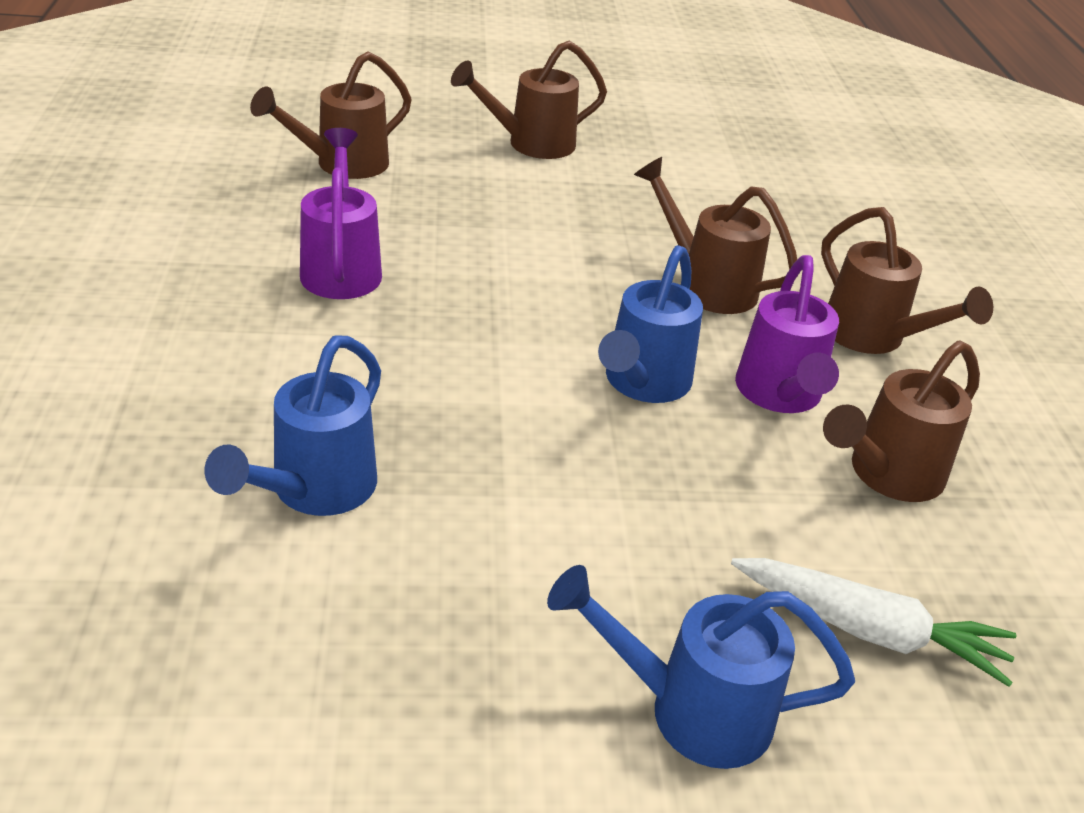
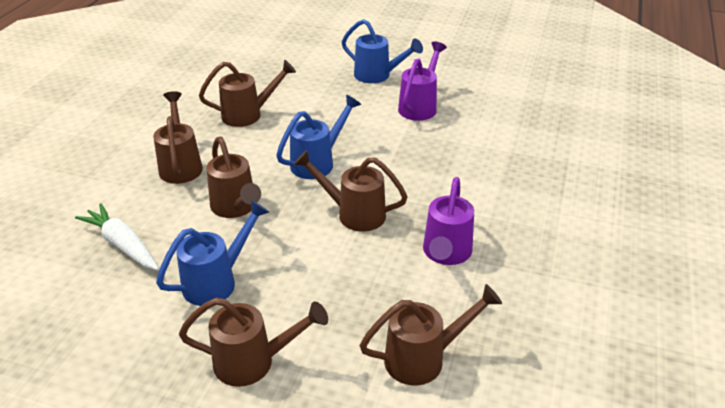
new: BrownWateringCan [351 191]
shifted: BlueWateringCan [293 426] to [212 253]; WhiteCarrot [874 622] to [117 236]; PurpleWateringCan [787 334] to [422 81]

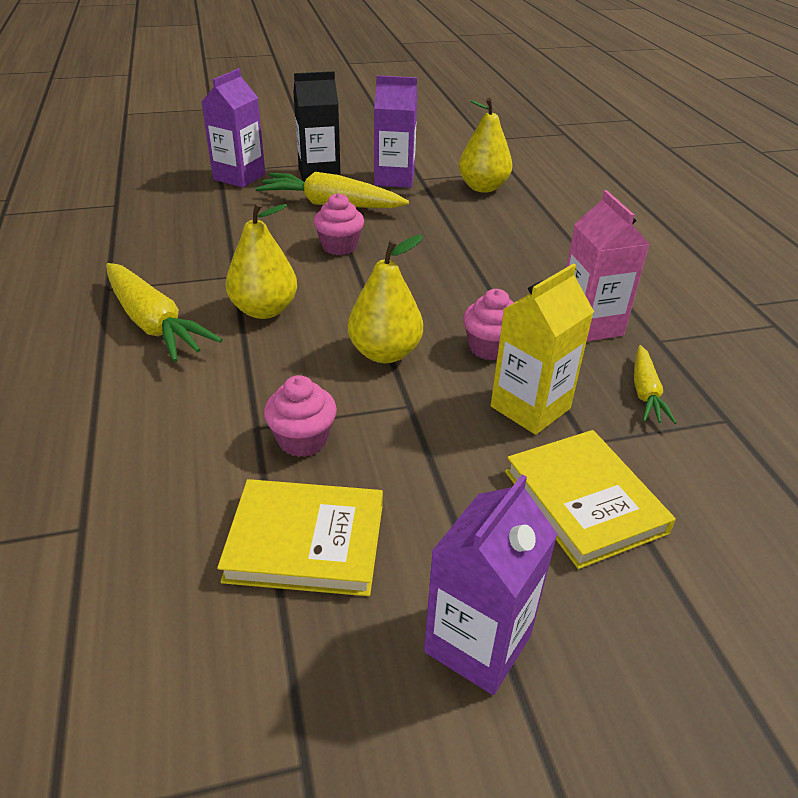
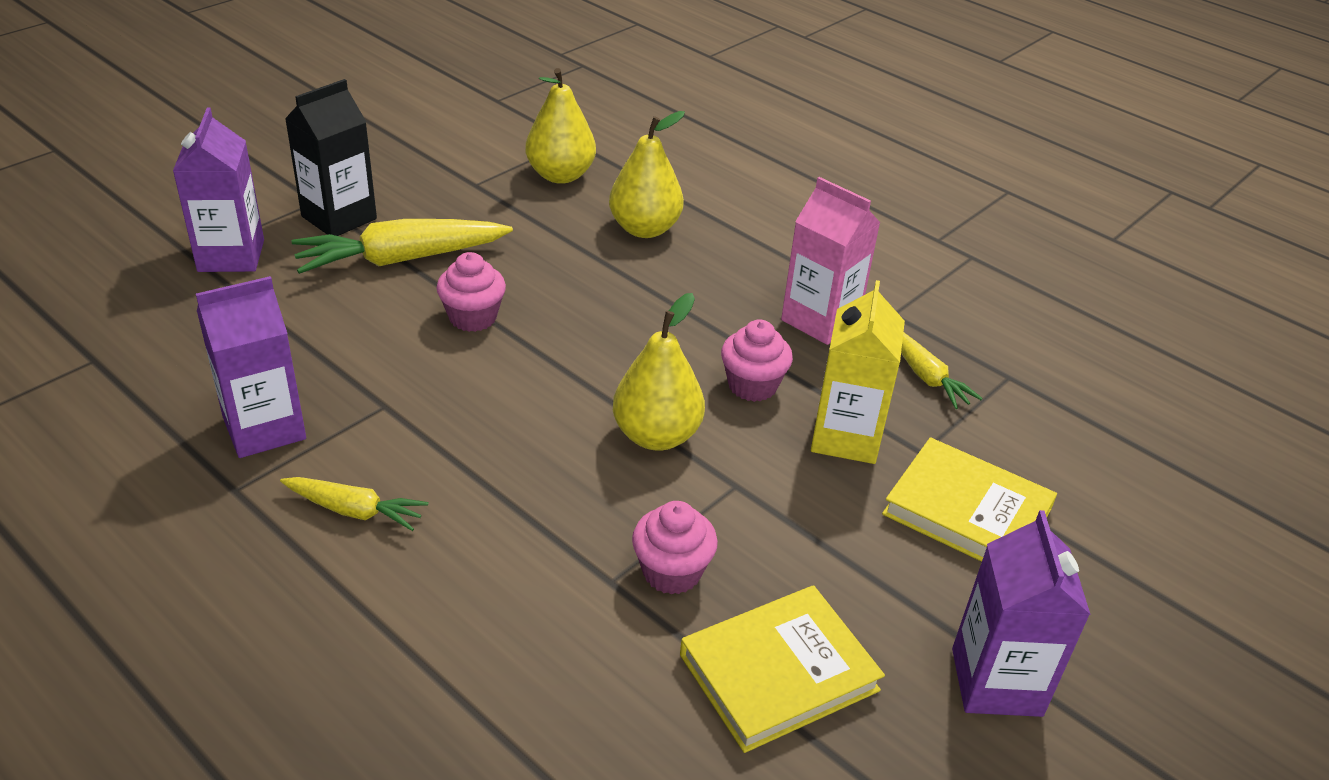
shifted: YellowPear [261 260] to [647 174]; PurpleCarton [395 131] to [251 367]
scaled: YellowCarrot [164 312] = [354 504] x0.56

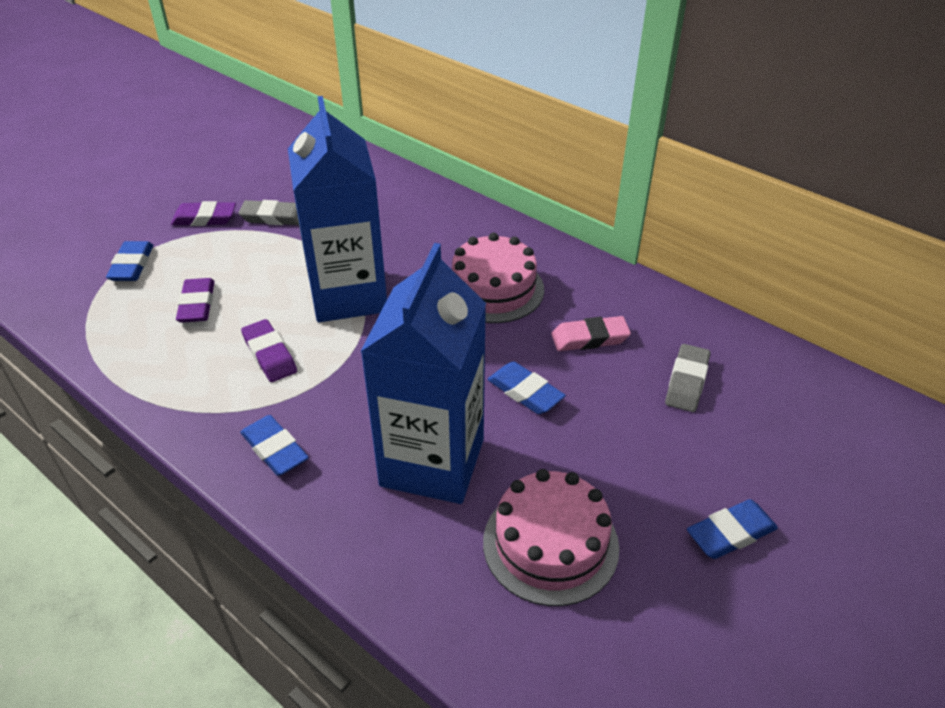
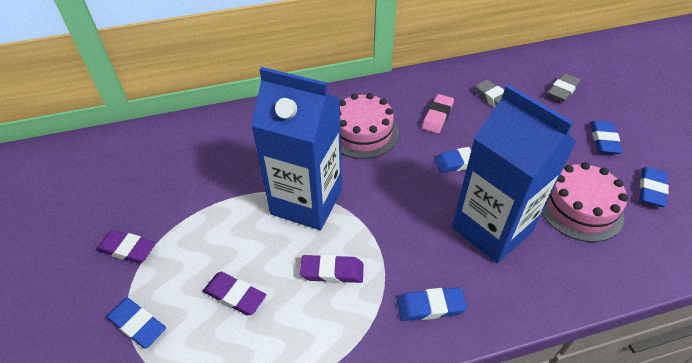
new: BlueEraser [654 187]
shifted: GreyEraser [269 212] to [564 87]
rotated: PurpleEraser [203 213] = [126 247] 75 degrees clockwise

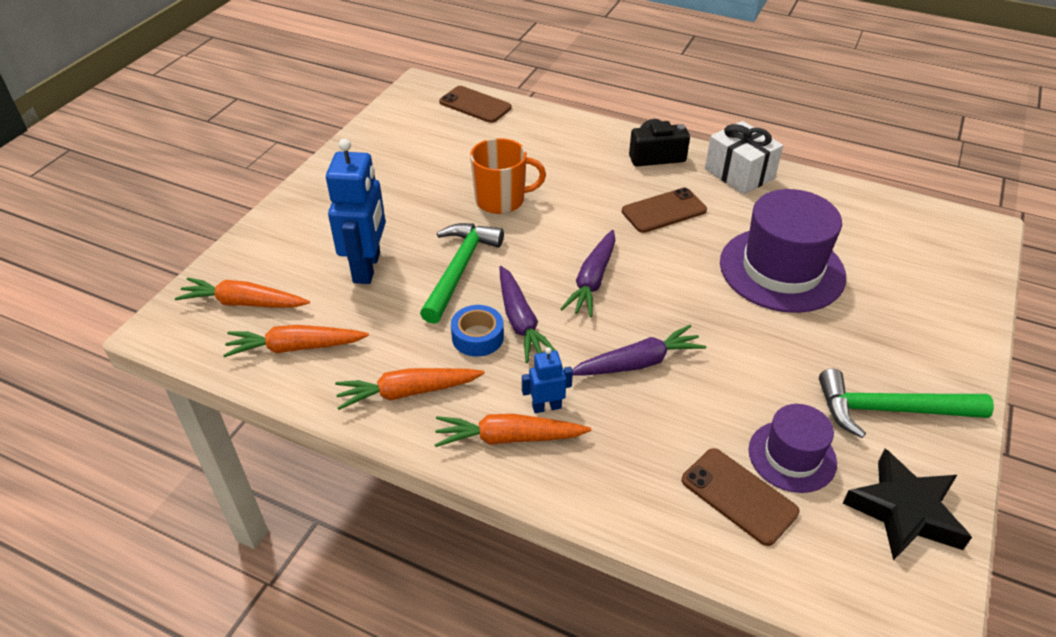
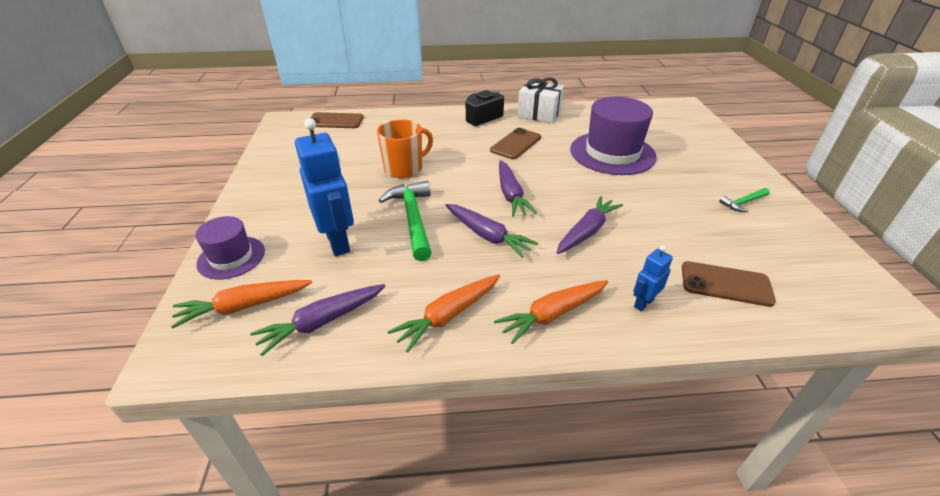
gone: BlueTape [477 331]; BlackStar [907 505]
shifted: BlueRobot [547 380] to [653 278]; PurpleHat [793 448] to [230 248]
repainted: OrangeCarrot [296 341] to PurpleCarrot [317 320]
scaled: GreenHammer [906 403] = [744 200] x0.51

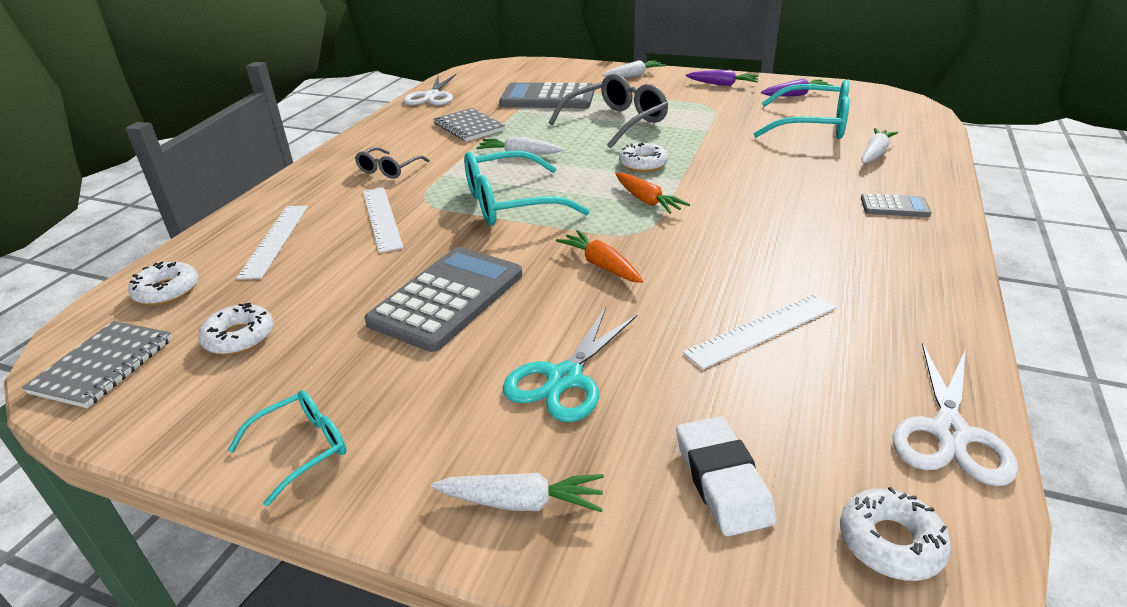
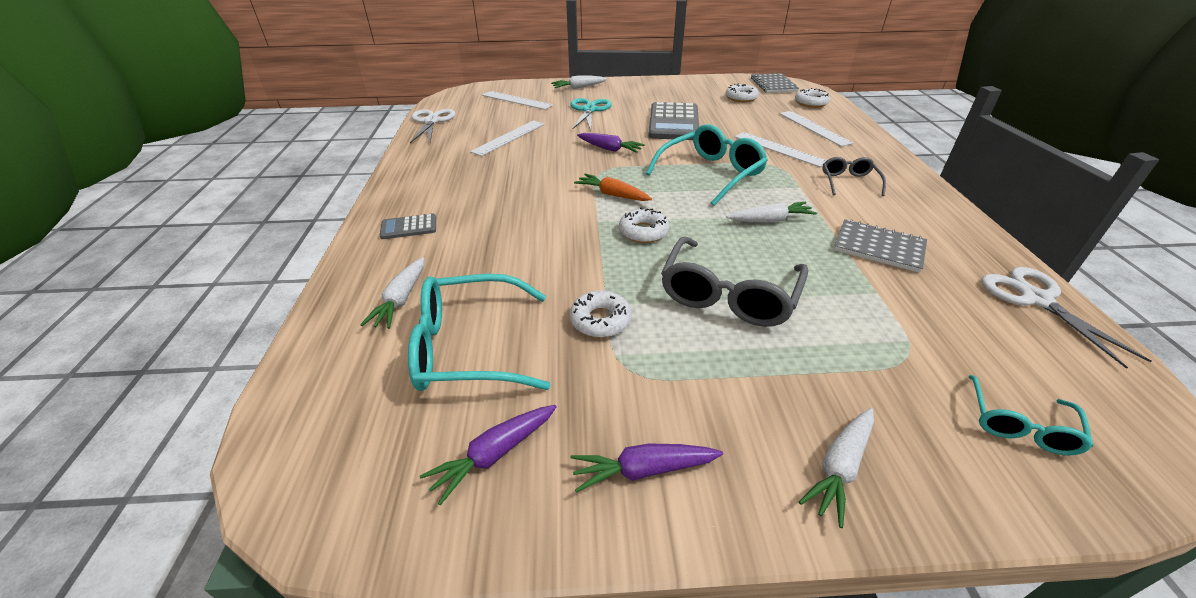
gone: GreyCalculator [547 95]
shifted: TurquoiseGlasses [287 448] to [1031 415]; WhiteDonut [895 534] to [601 314]
swapped: WhiteEraser [726 476] to WhiteRuler [517 100]
repainted: OrangeCarrot [599 256] to PurpleCarrot [611 143]

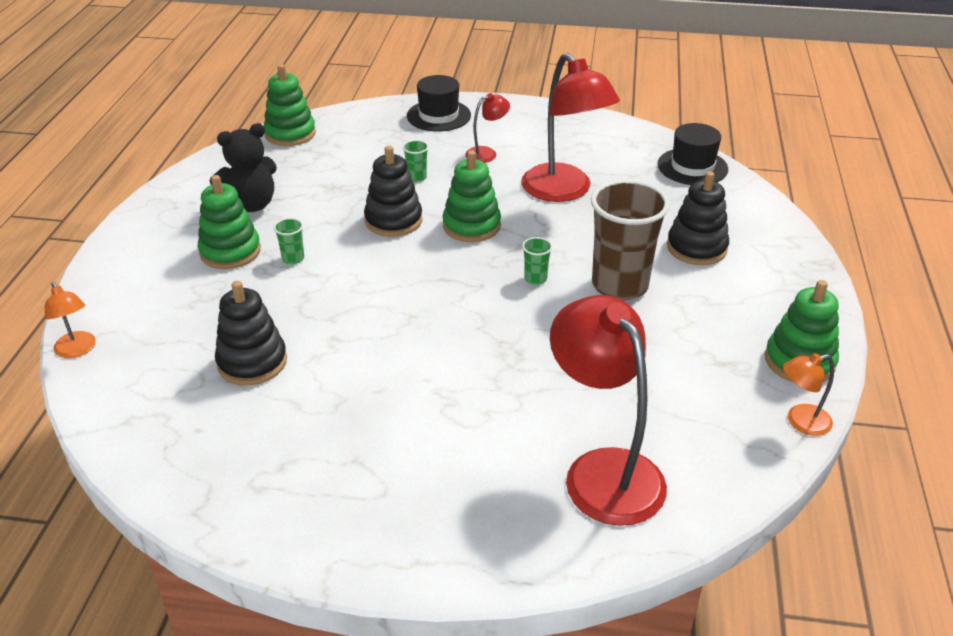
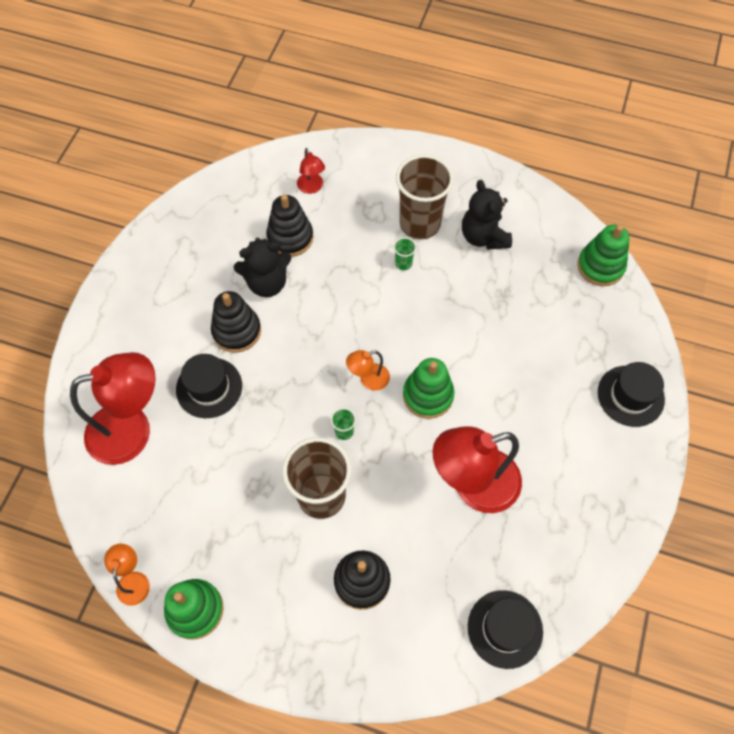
gone: GreenCup [416 161]
new: BlackHat [209 386]; BlackTeddyBear [263 267]
shifted: OrangeLamp [70 320] to [368 370]; BlackStackingToy [393 191] to [236 322]; RedLamp [487 128] to [311 171]
swapped: GreenStackingToy [229 222] to BrownCup [425 196]

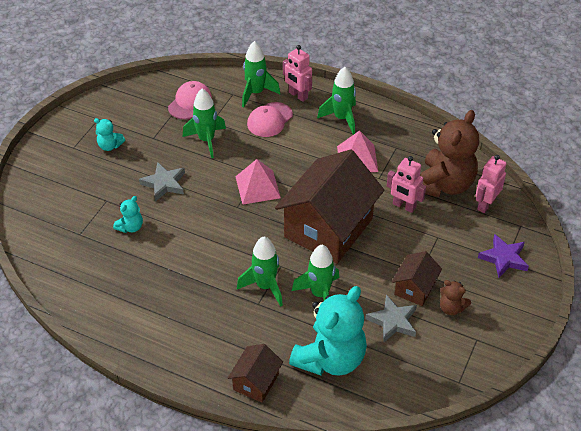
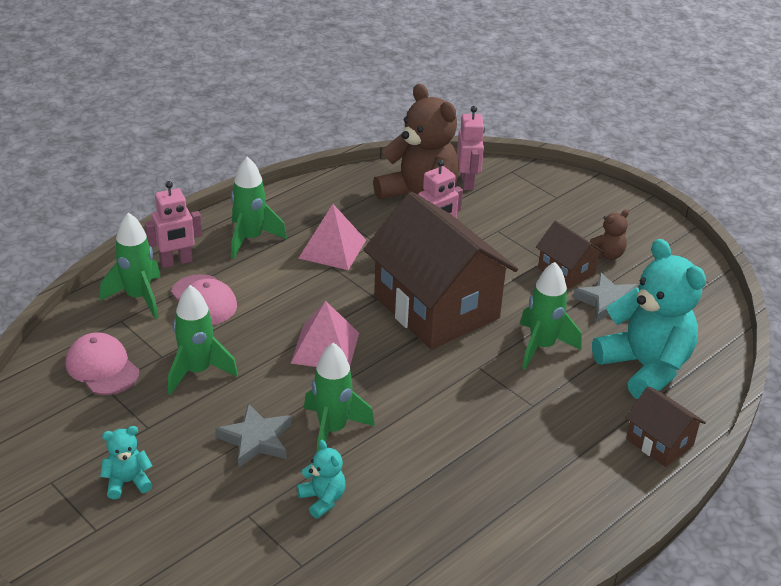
gone: PurpleStar [503 256]
shifted: GreenRocket [260 272] to [339 397]
rotated: TurquoiseTeddyBear [109 134] = [126 462] 150 degrees counterclockwise; PinkRobot [490 184] = [471 148] 150 degrees counterclockwise

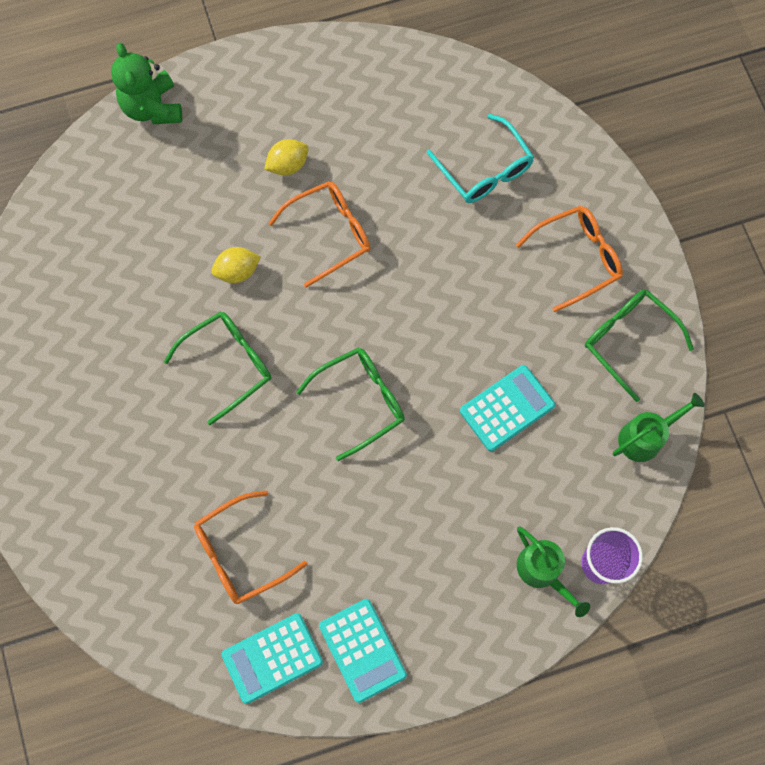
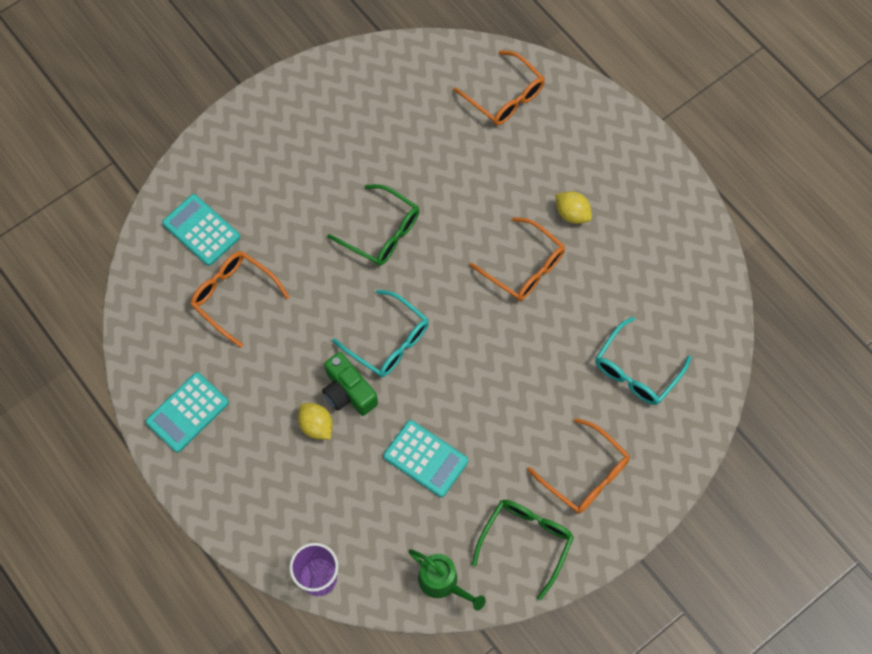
gone: GreenTeddyBear [146 83]; GreenWateringCan [553 571]
new: GreenCamera [350 384]; OrangeGlasses [499 87]
shifted: YellowLemon [236 265] to [315 421]; TurquoiseCalculator [272 658] to [201 230]
repainted: GreenGlasses [350 404] to TurquoiseGlasses [380 333]

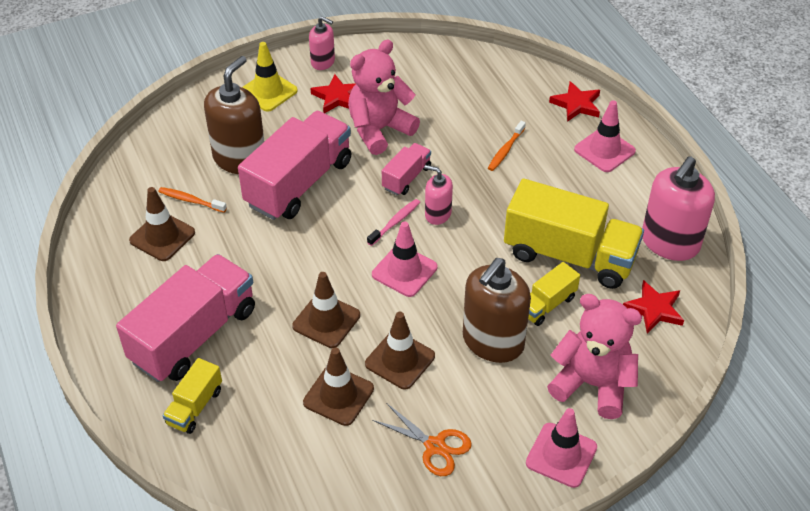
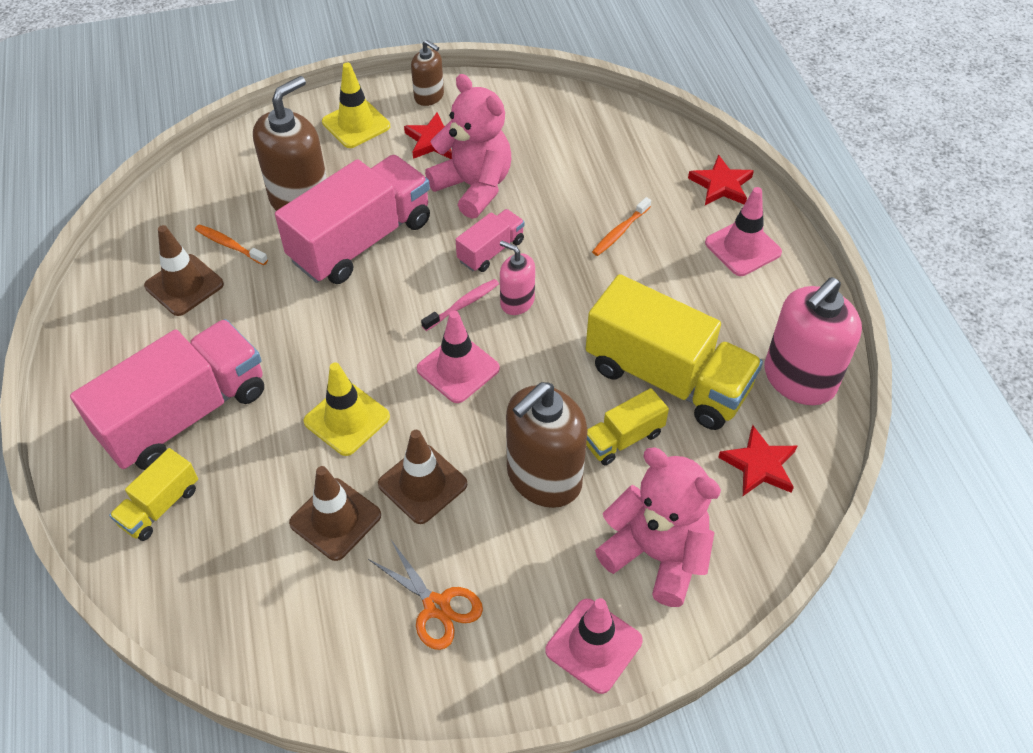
repainted: BrownTrafficCone [326 310] to YellowTrafficCone [346 409]; PinkSoapDispenser [322 43] to BrownSoapDispenser [427 73]
rotated: PinkTeddyBear [384 97] = [468 146] 75 degrees clockwise

